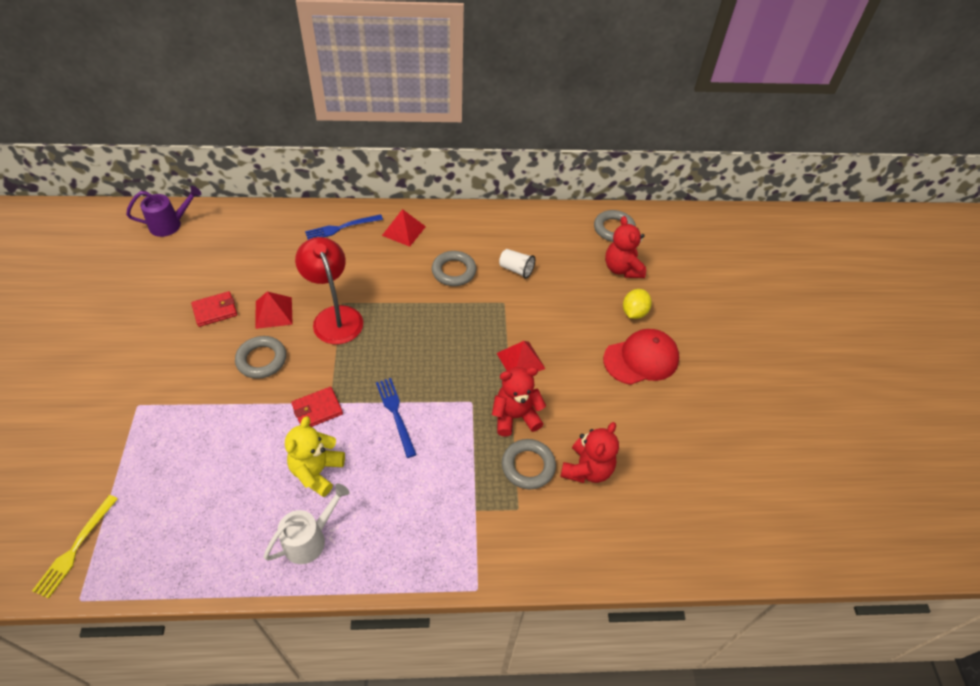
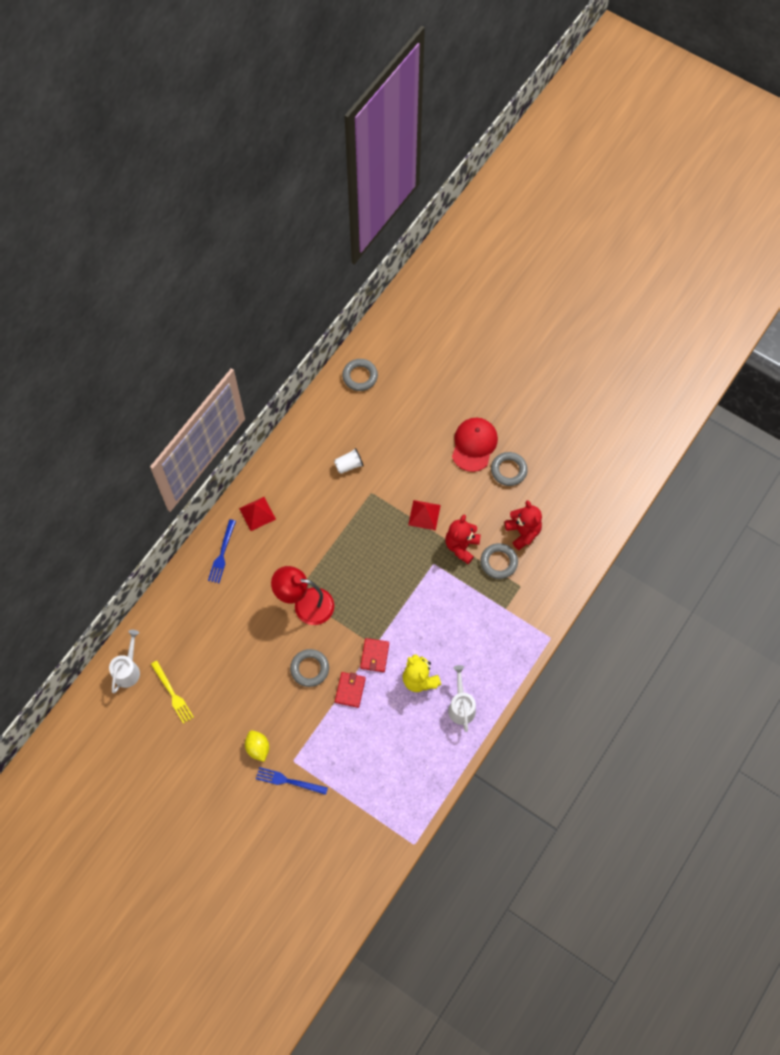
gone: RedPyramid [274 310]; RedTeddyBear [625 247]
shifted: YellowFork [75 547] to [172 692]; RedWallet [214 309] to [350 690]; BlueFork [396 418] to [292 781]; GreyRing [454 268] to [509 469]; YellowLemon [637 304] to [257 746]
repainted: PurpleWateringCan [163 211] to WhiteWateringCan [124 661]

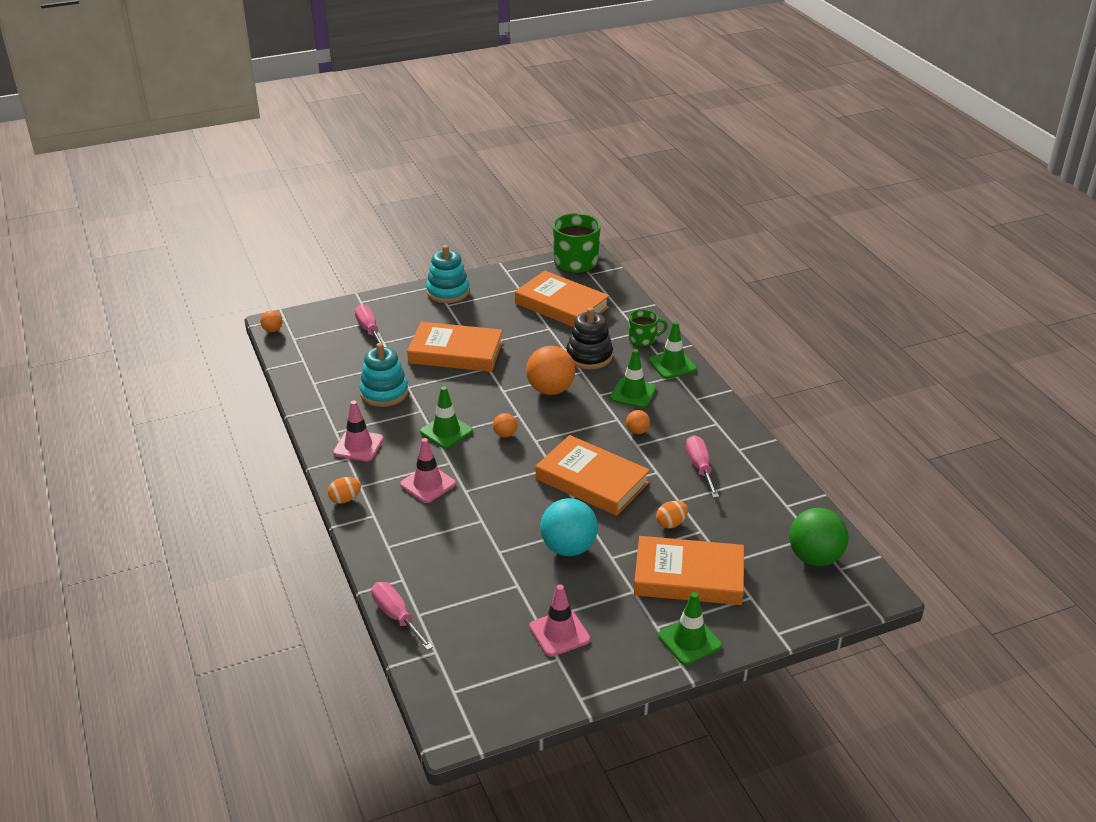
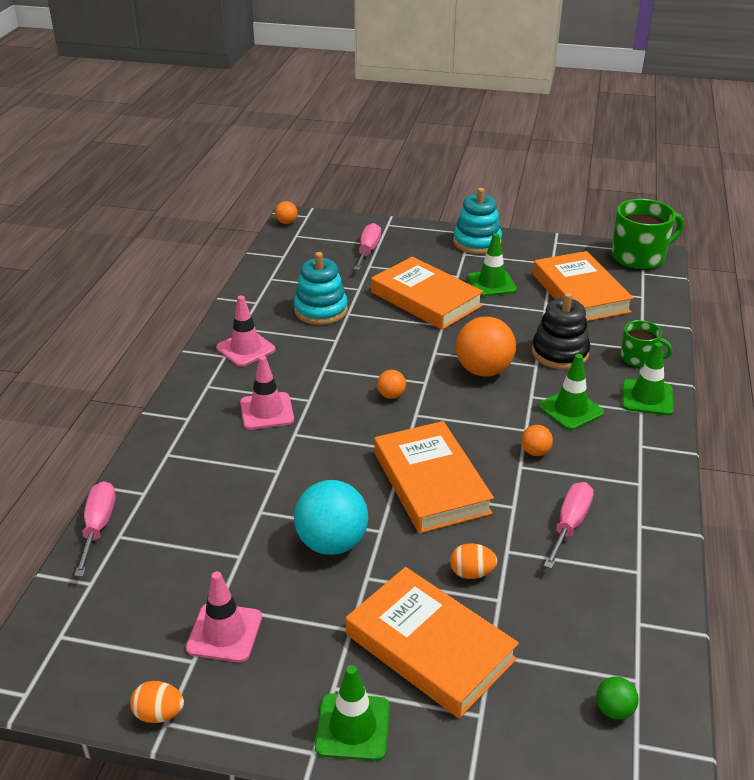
shifted: OrangeEgg [344 490] to [157 702]; GreenTrafficCone [446 417] to [492 265]
scaled: GreenBall [819 537] = [617 698] x0.48

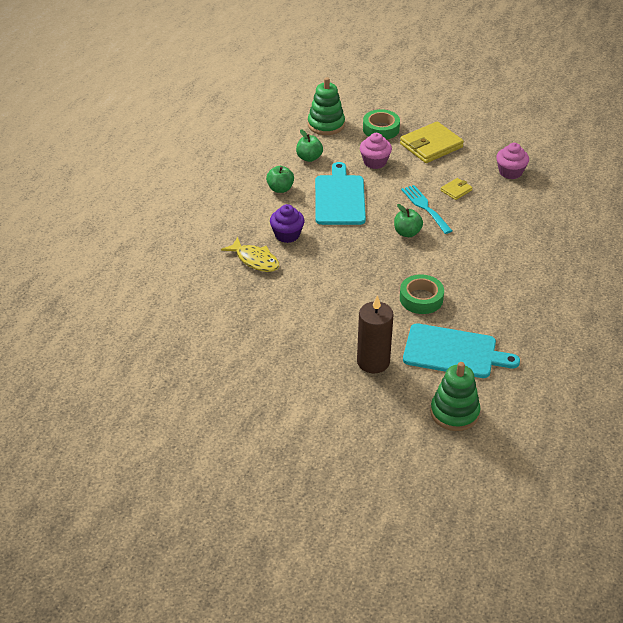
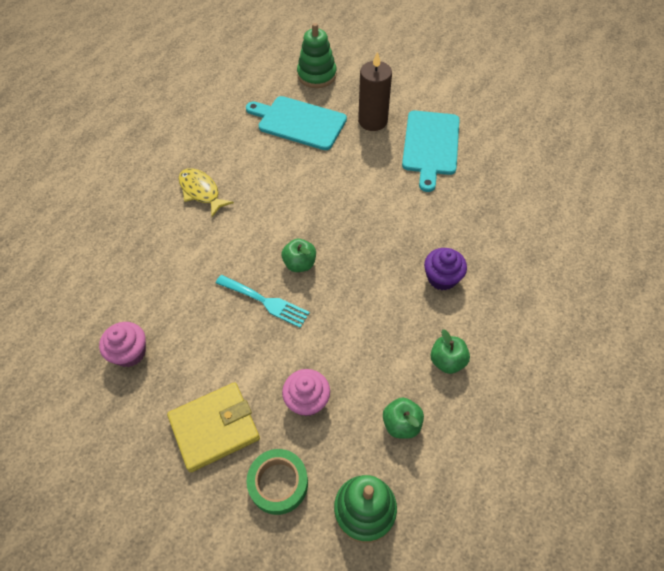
gone: GreenTape [422 294]; YellowWallet [457 189]
shifted: YellowFish [250 254] to [206 192]; TurquoiseCuttingBoard [340 193] to [431 151]
rotated: TurquoiseFork [426 209] = [263 301] 45 degrees counterclockwise

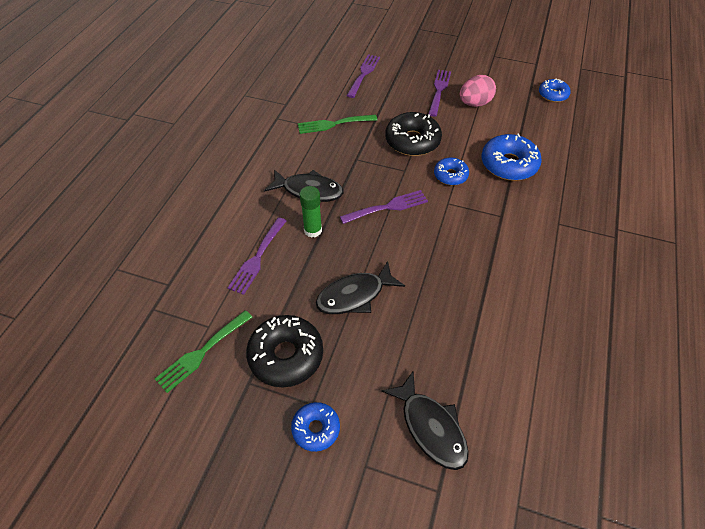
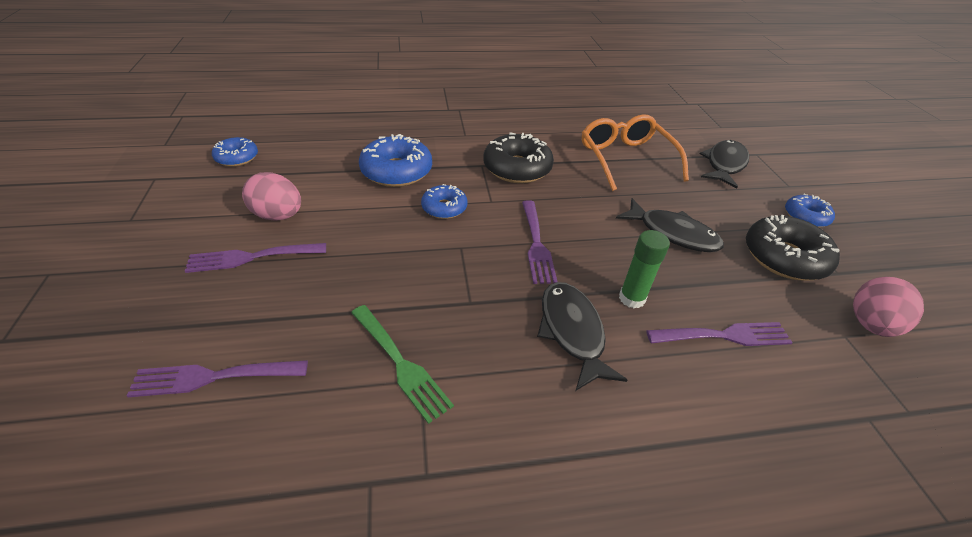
new: OrangeGlasses [635 152]
shifted: BlackDonut [413 134] to [518 157]
swapped: GreenFork [203 351] to PinkEgg [888 307]
rotated: PurpleFork [384 207] = [540 242] 135 degrees counterclockwise

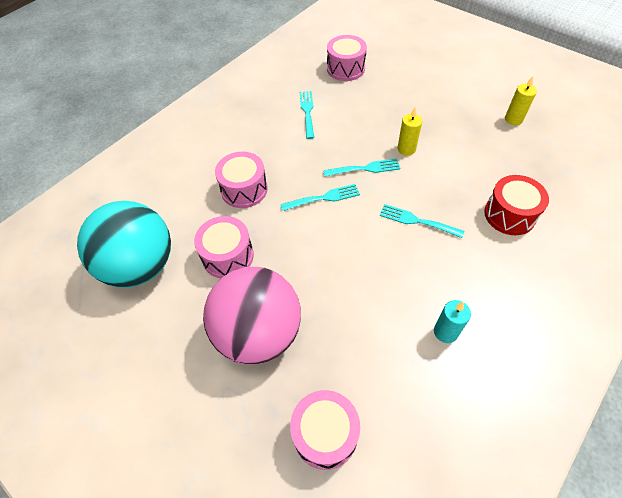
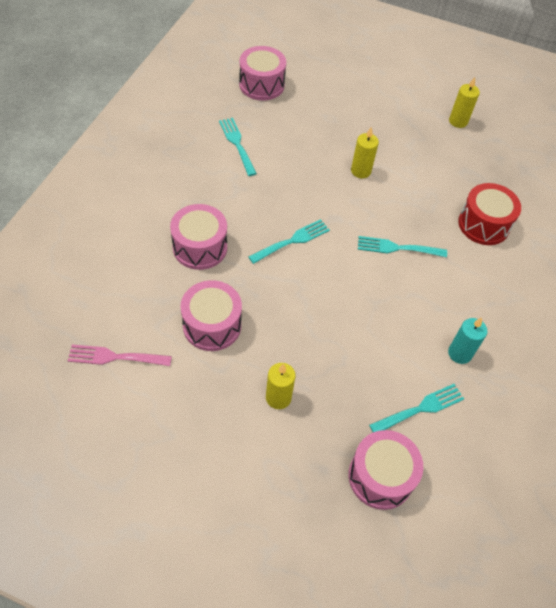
shifted: TurquoiseFork [361 167] to [416 408]
swapped: TurquoiseBall [124 244] to PinkFork [120 355]; PinkBall [252 316] to YellowCandle [281 386]

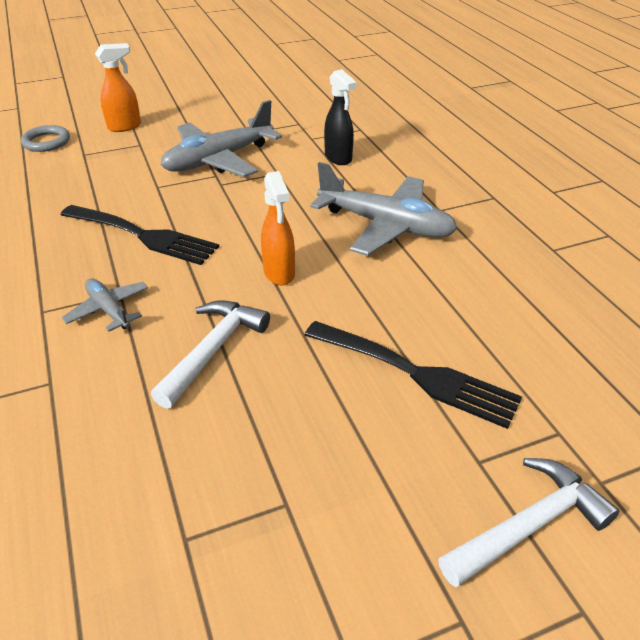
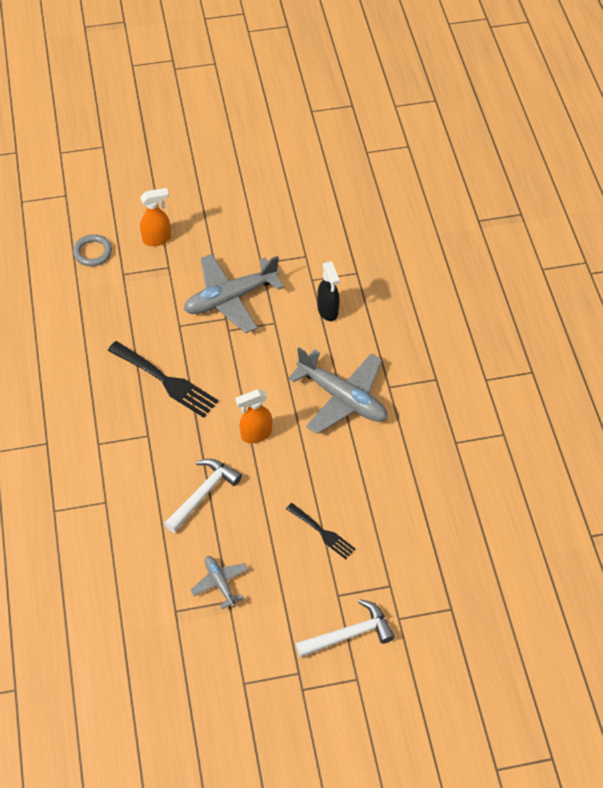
shifted: GreyPlane [105 305] to [219 582]
rotated: OrangeSprayBottle [278 228] = [253 416] 75 degrees clockwise
scaled: BlackFork [413 375] = [320 531] x0.59

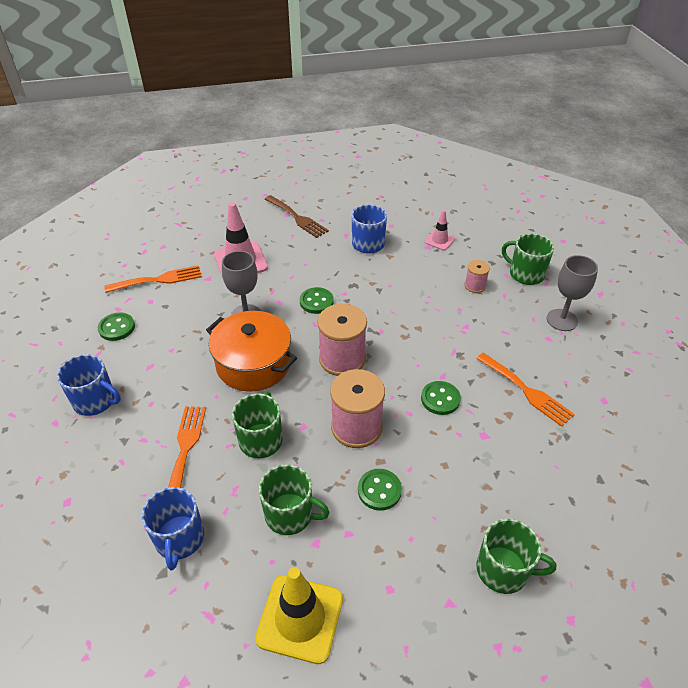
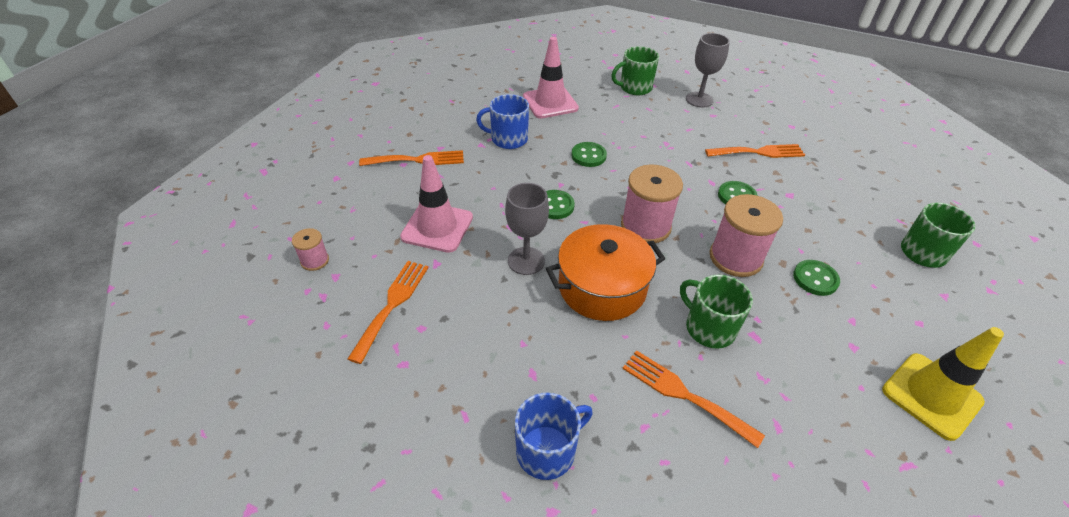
gone: BlueMug [172 528]; GreenMug [294 499]
shifted: GreenButton [116 326] to [589 154]; PinkSpool [477 276] to [310 249]
repainted: BrownFork [297 216] to OrangeFork [411 158]
scaled: PinkTrafficCone [440 230] = [551 77] x1.83

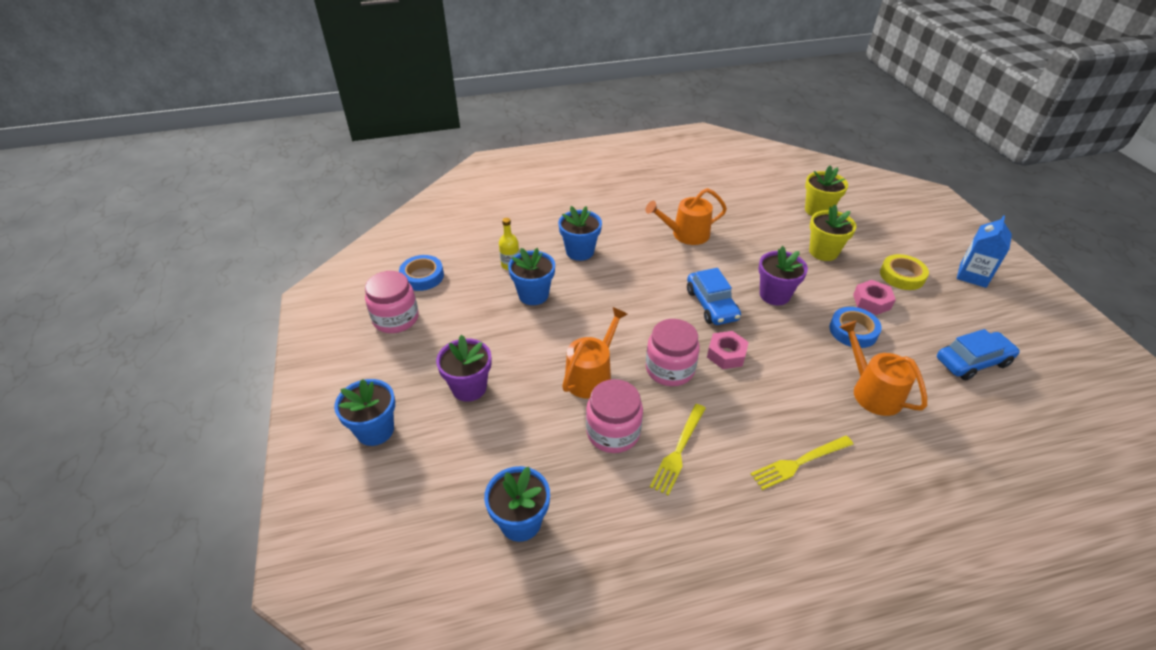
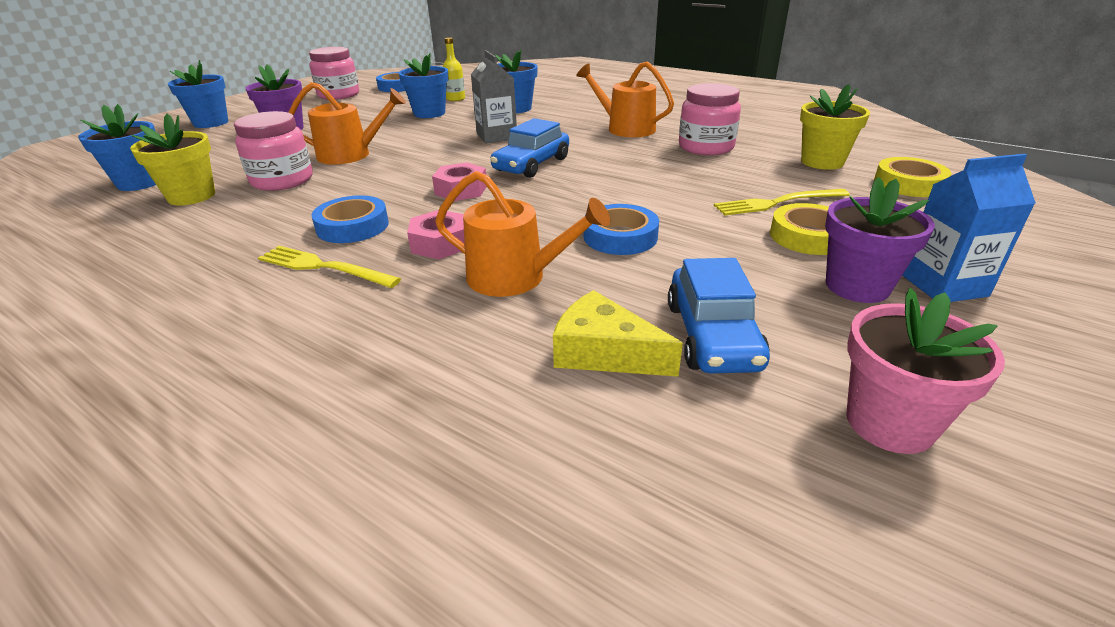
new: BlueTape [350 219]; GreyCarton [494 97]; YellowCheese [618 333]; PinkFlowerPot [926 371]; YellowTape [912 177]
shifted: PinkJar [673 352] to [710 119]; YellowFork [678 450] to [782 202]; PurpleFlowerPot [783 276] to [880 240]; YellowFlowerPot [832 233] to [172 159]; PinkNut [874 297] to [435 234]
rotated: OrangeWateringCan [883 368] = [522 234] 90 degrees clockwise; BlueCar [978 354] = [719 315] 60 degrees clockwise

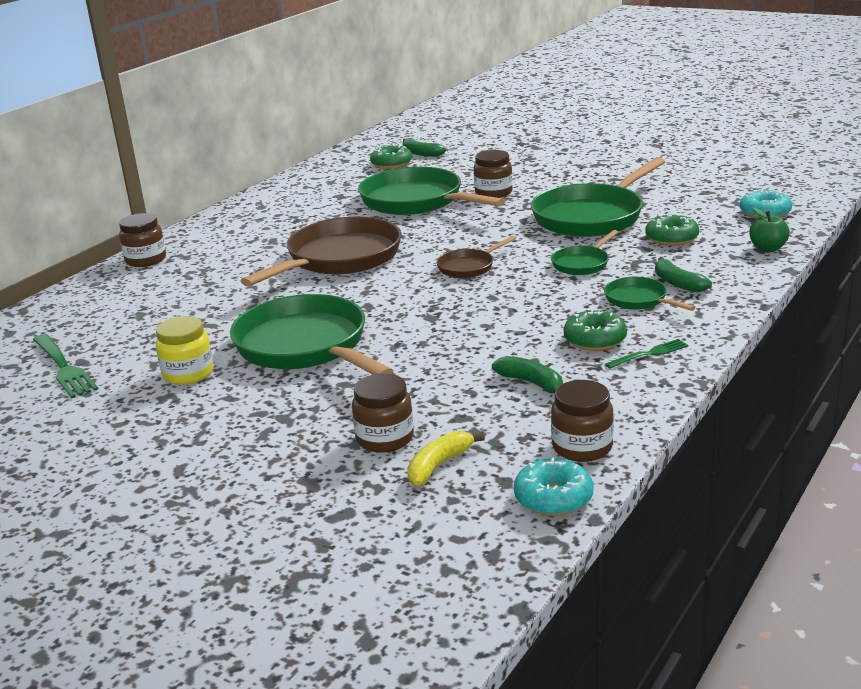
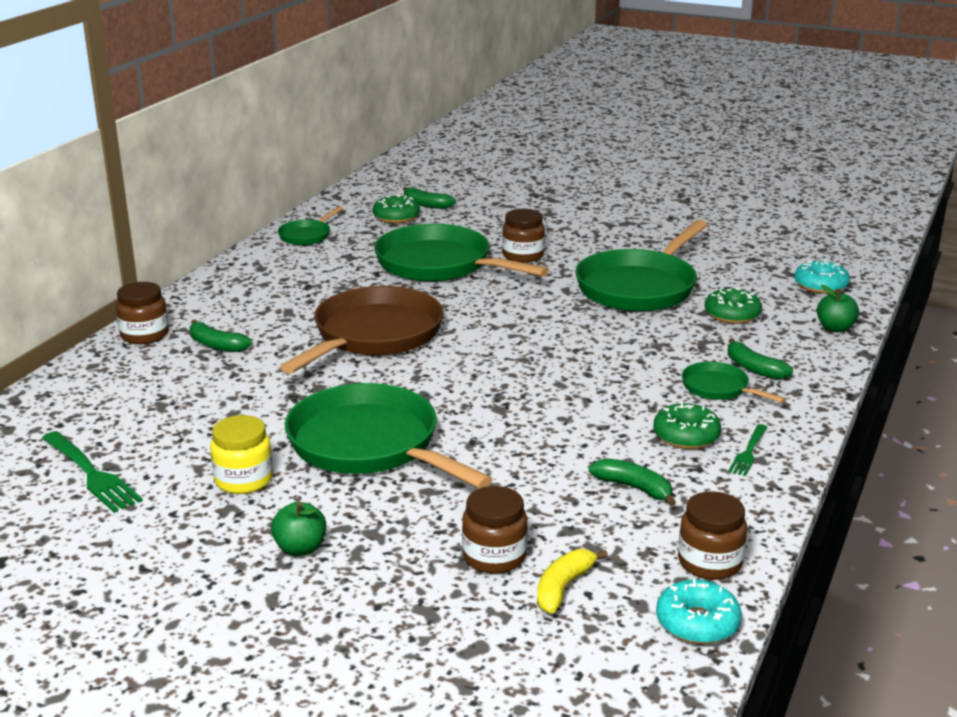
gone: BrownPan [476 257]
new: GreenBanana [221 336]; GreenApple [298 529]
shifted: GreenPan [584 252] to [310 225]
rotated: GreenFork [647 354] = [748 450] 150 degrees clockwise

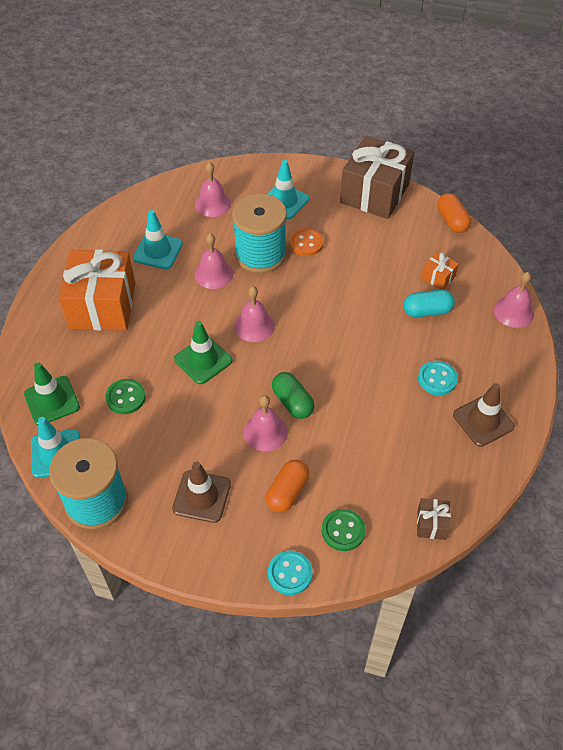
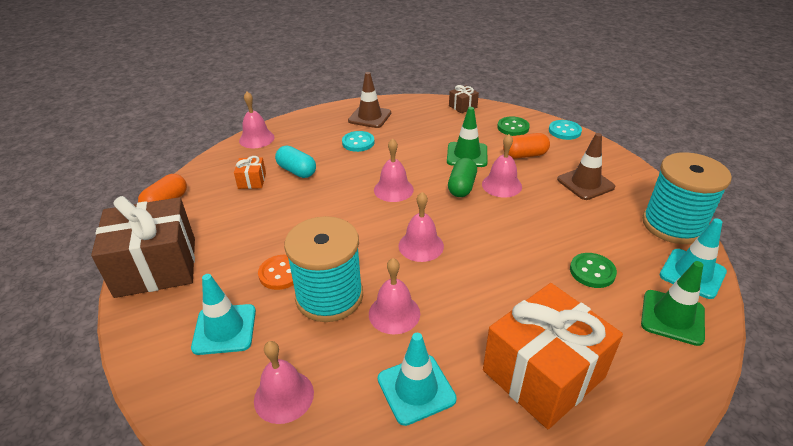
new: PinkBell [394 170]
shifted: GreenTrafficCone [203 352] to [467 137]

